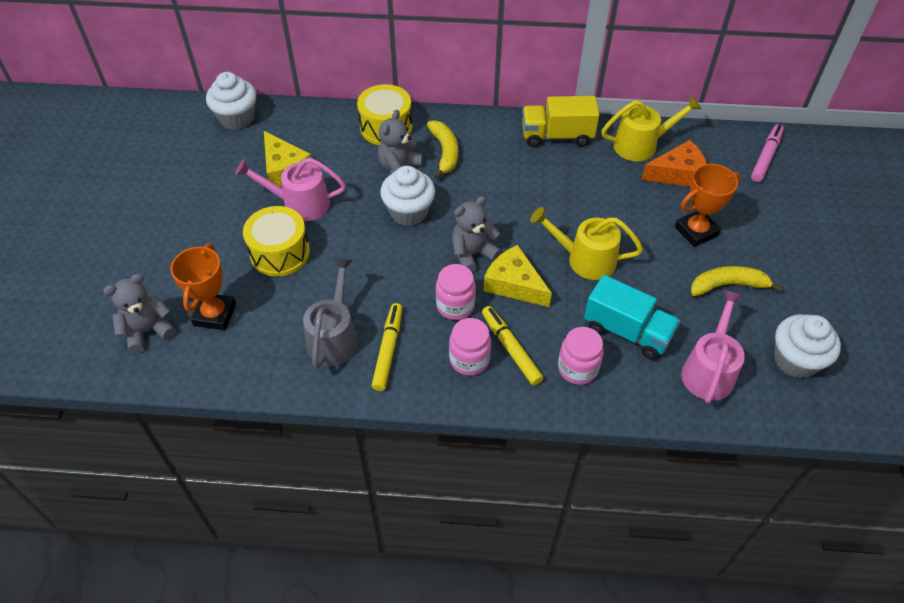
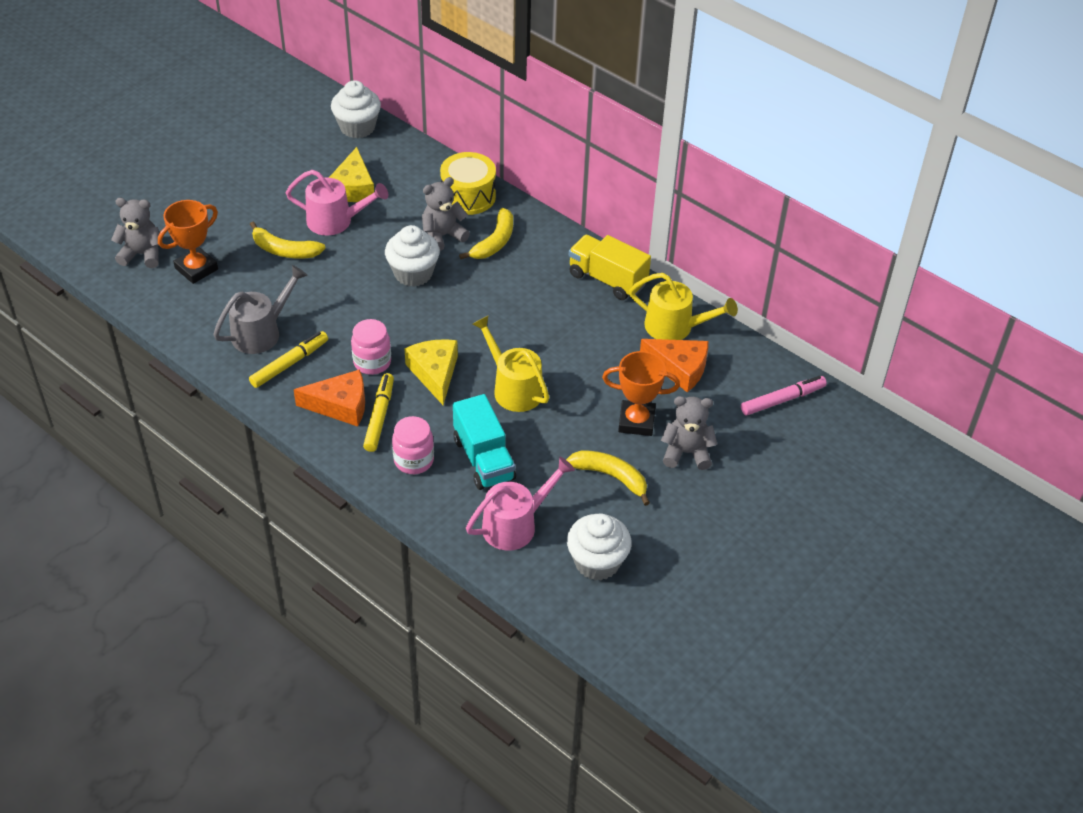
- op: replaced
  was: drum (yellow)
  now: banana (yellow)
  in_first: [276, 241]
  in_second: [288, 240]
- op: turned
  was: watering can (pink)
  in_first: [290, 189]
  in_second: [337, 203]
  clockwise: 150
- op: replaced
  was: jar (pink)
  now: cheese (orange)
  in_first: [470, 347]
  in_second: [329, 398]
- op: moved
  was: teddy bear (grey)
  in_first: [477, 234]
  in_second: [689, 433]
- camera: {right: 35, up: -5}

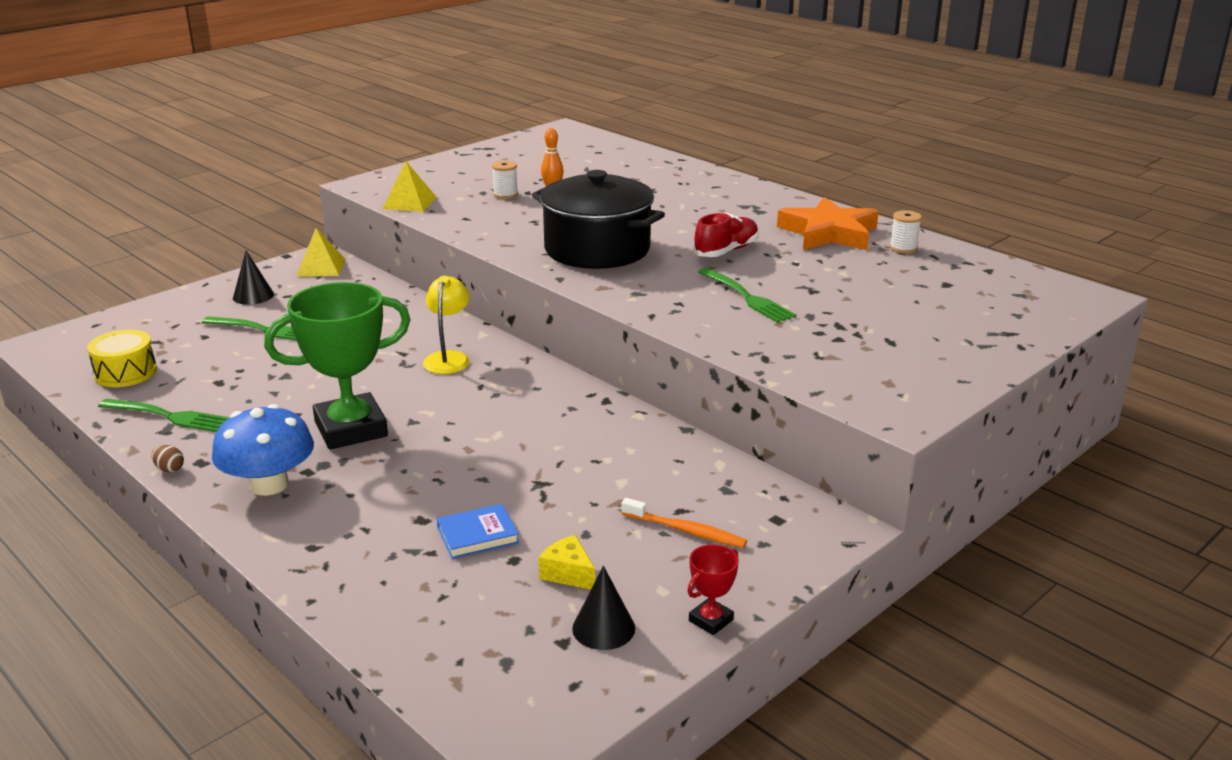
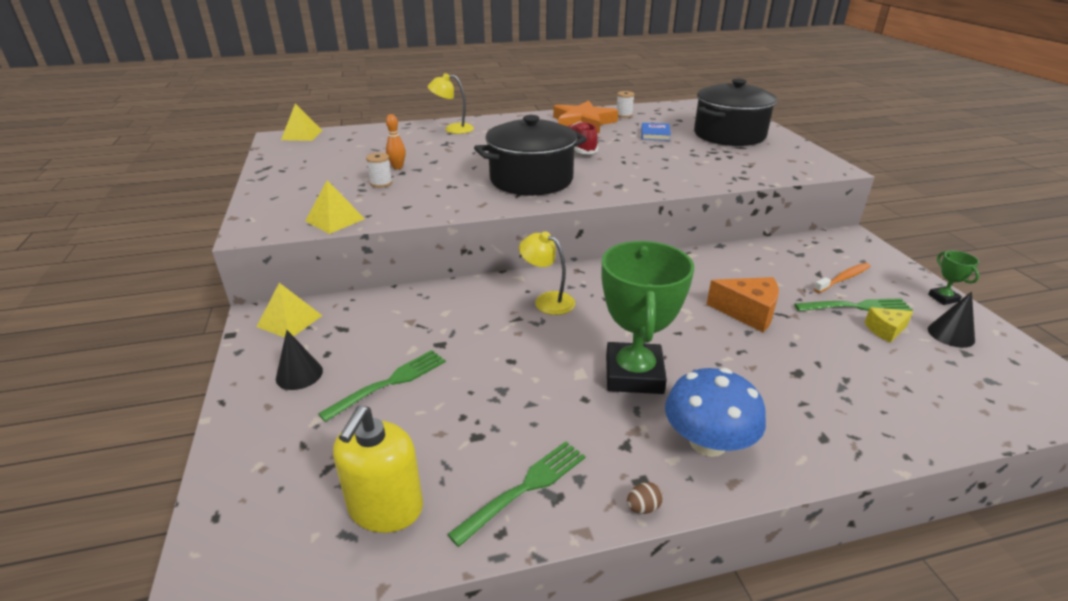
- op: added
  now: pyramid (yellow)
  in_second: [302, 122]
- op: replaced
  was: drum (yellow)
  now: soap dispenser (yellow)
  in_first: [122, 358]
  in_second: [378, 469]
- op: added
  now: lamp (yellow)
  in_second: [451, 103]
- op: moved
  was: book (blue)
  in_first: [478, 531]
  in_second: [656, 132]
- op: added
  now: pot (black)
  in_second: [735, 112]
- op: added
  now: cheese (orange)
  in_second: [742, 304]
- op: moved
  was: fork (green)
  in_first: [747, 295]
  in_second: [853, 304]
- op: recoloured
  was: trophy (red)
  now: trophy (green)
  in_first: [713, 589]
  in_second: [953, 278]
- camera: {right: -60, up: 5}

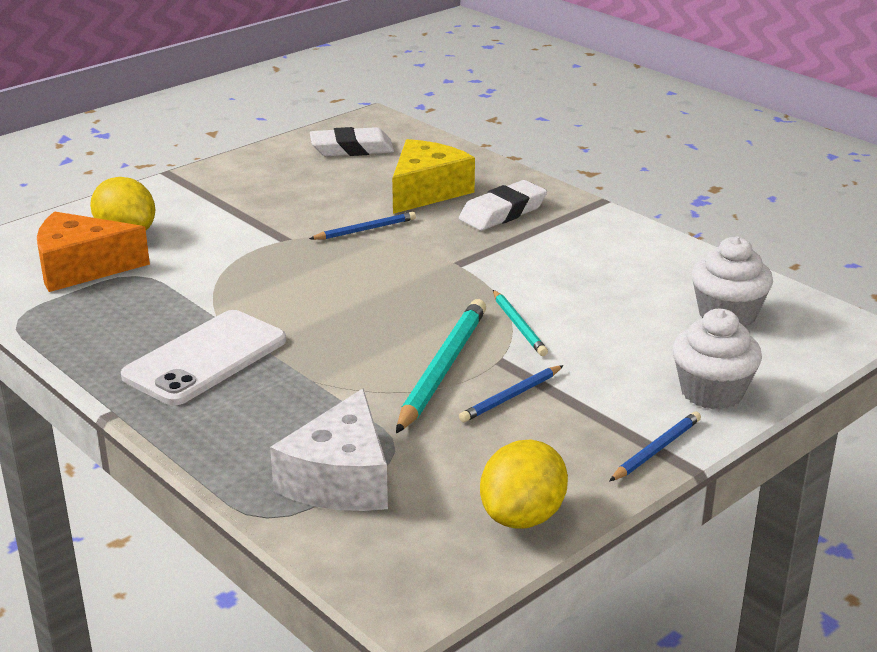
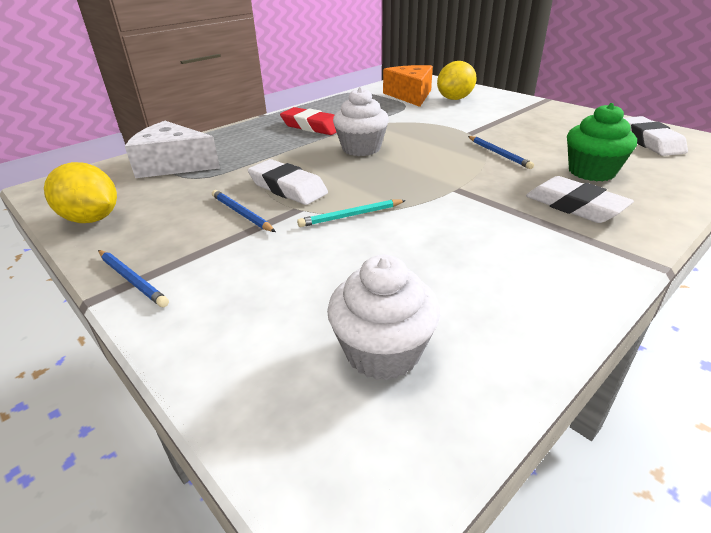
- op: replaced
  was: pencil (turquoise)
  now: eraser (white)
  in_first: [441, 366]
  in_second: [288, 182]
- op: replaced
  was: phone (white)
  now: eraser (red)
  in_first: [203, 358]
  in_second: [308, 121]
- op: moved
  was: cupcake (white)
  in_first: [717, 359]
  in_second: [361, 121]
- op: replaced
  was: cheese (yellow)
  now: cupcake (green)
  in_first: [433, 176]
  in_second: [602, 142]
- camera: {right: 90, up: 5}

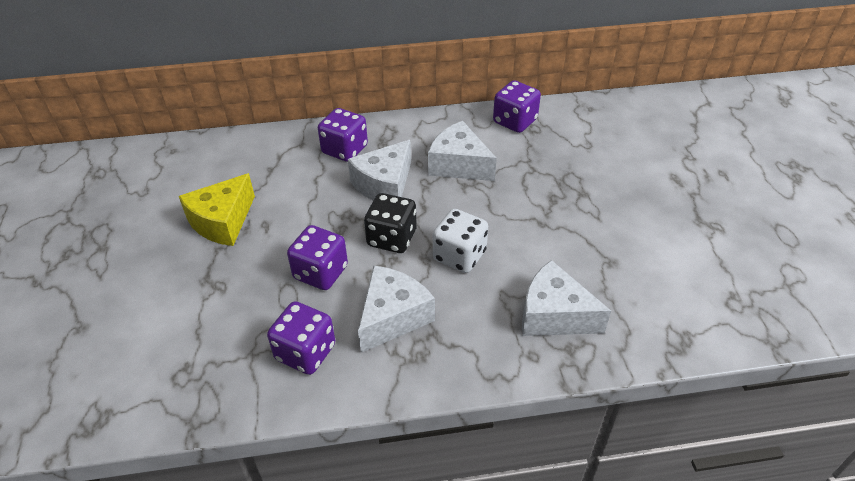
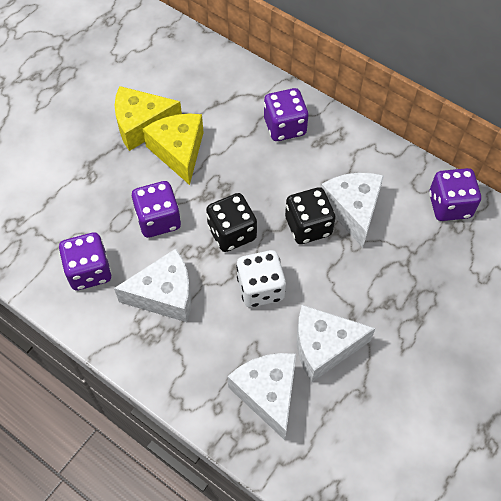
- op: added
  now: cheese (yellow)
  in_second: [173, 149]
- op: added
  now: dice (black)
  in_second: [310, 215]
- op: moved
  was: cheese (white)
  in_first: [379, 170]
  in_second: [336, 343]
- camera: {right: 45, up: 15}

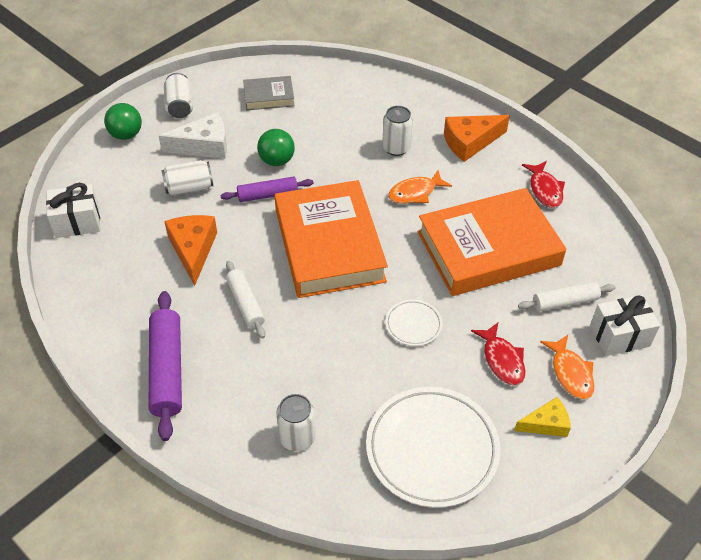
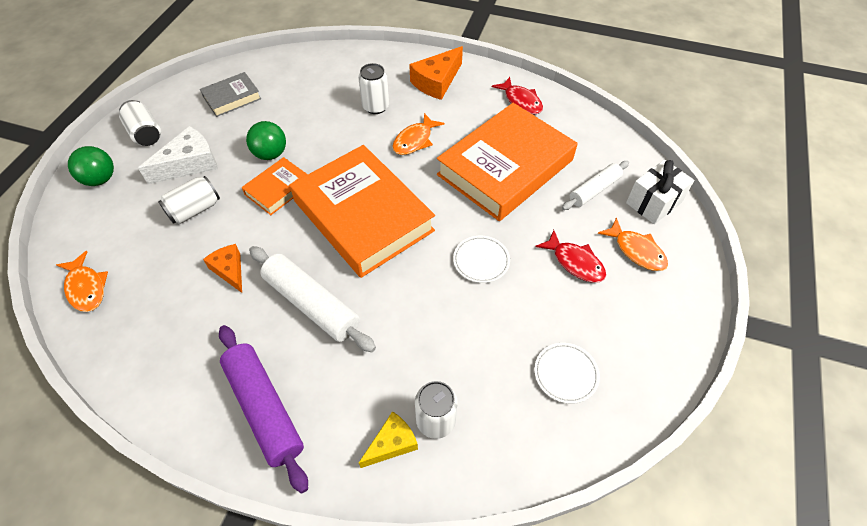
- op: replaced
  was: gift (white)
  now: fish (orange)
  in_first: [73, 210]
  in_second: [82, 281]
- op: resized
  was: cheese (orange)
  in_first: [190, 250]
  in_second: [222, 268]
  ratio: 0.63
- op: replaced
  was: rolling pin (purple)
  now: book (orange)
  in_first: [267, 189]
  in_second: [275, 186]
- op: resized
  was: rolling pin (white)
  in_first: [245, 299]
  in_second: [312, 299]
  ratio: 1.6
- op: moved
  was: cheese (yellow)
  in_first: [542, 417]
  in_second: [388, 439]
- op: resized
  was: plate (white)
  in_first: [433, 447]
  in_second: [567, 373]
  ratio: 0.47
- camera: {right: -25, up: 5}

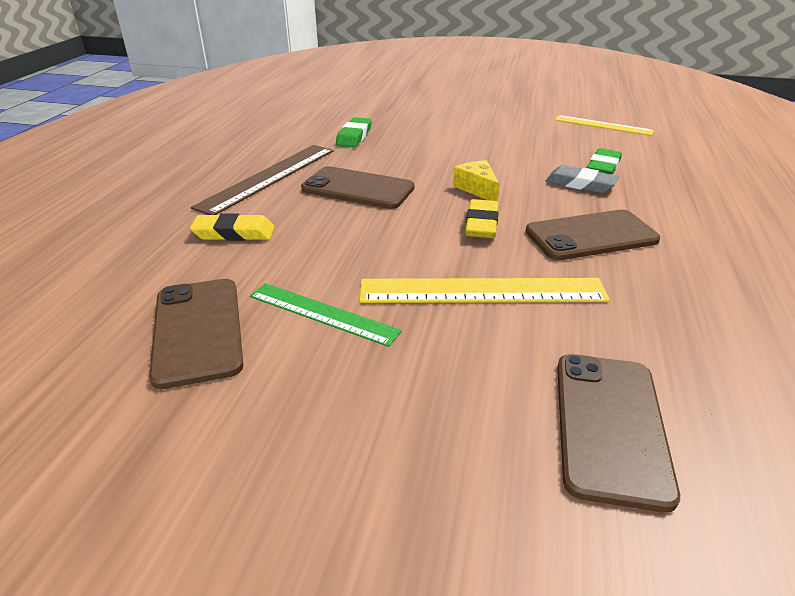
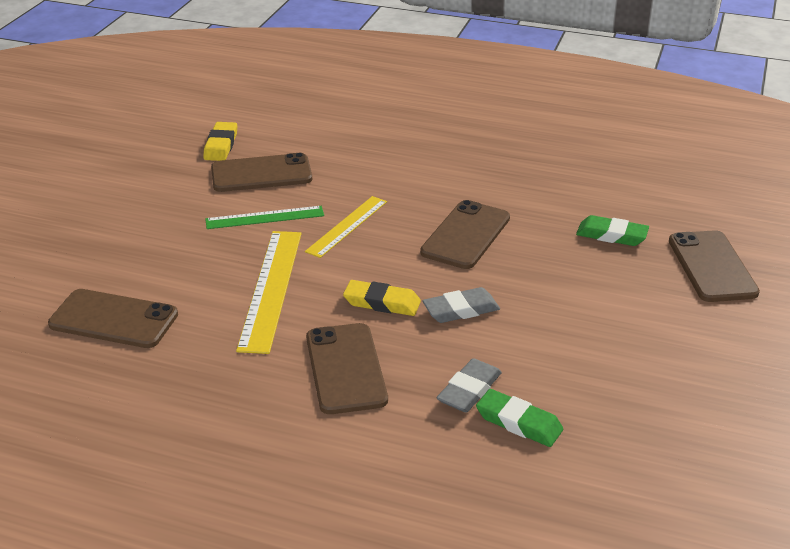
- op: moved
  was: eraser (yellow)
  in_first: [232, 227]
  in_second: [220, 141]
- op: turned
  was: ruler (green)
  in_first: [326, 315]
  in_second: [264, 217]
  clockwise: 45
- op: moved
  was: ruler (yellow)
  in_first: [604, 125]
  in_second: [346, 227]
- op: replaced
  was: cheese (yellow)
  now: eraser (grey)
  in_first: [476, 181]
  in_second: [461, 305]
- op: added
  now: phone (brown)
  in_second: [714, 266]
- op: removed
  was: ruler (brown)
  in_first: [262, 180]
- camera: {right: 95, up: 0}

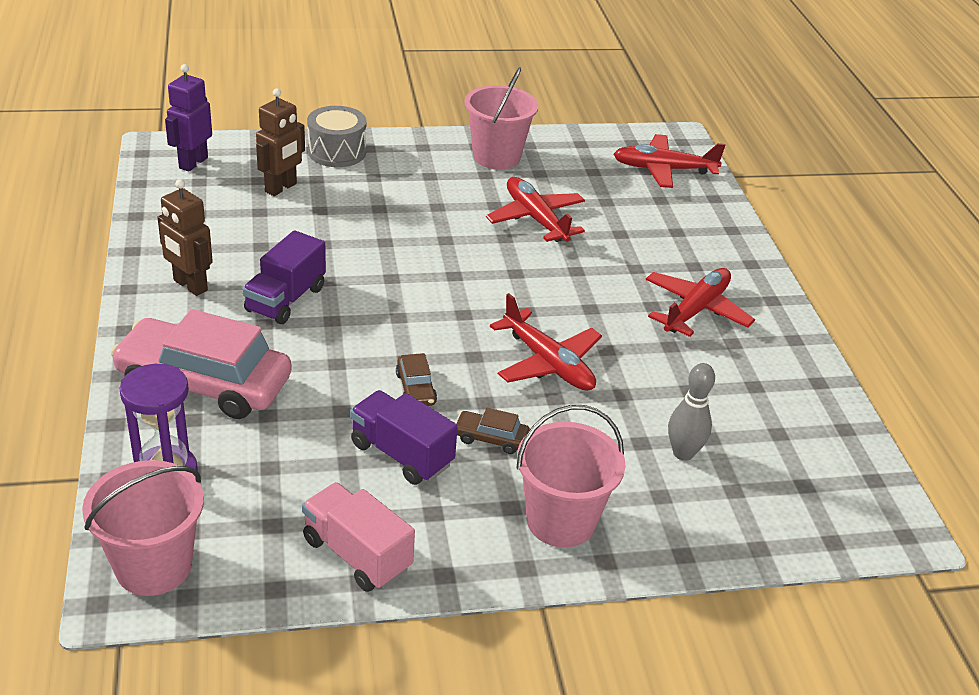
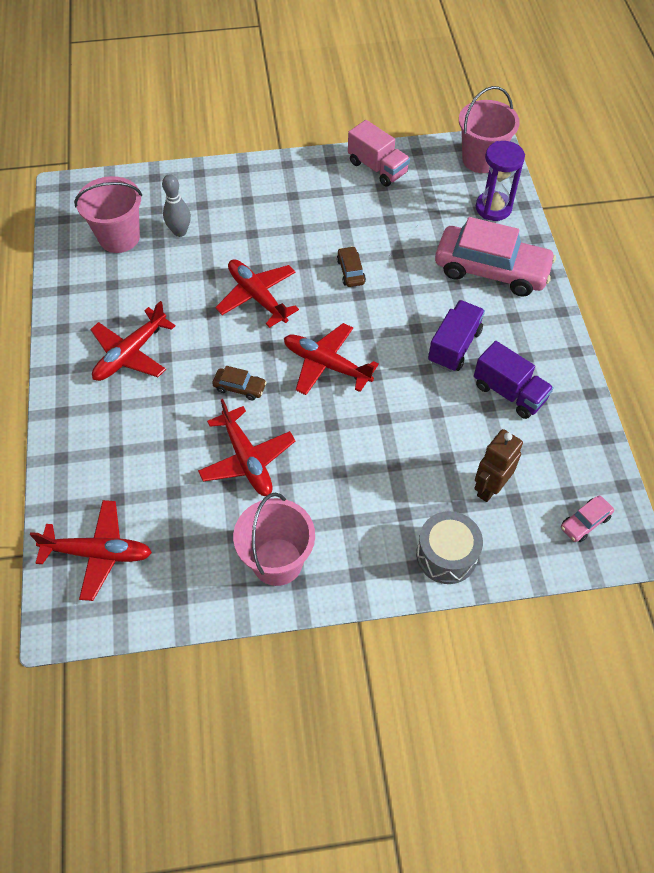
- op: moved
  was: bucket (pink)
  in_first: [570, 476]
  in_second: [108, 214]
- op: moved
  was: car (brown)
  in_first: [493, 431]
  in_second: [239, 383]
- op: added
  now: plane (red)
  in_second: [331, 359]
- op: moved
  was: truck (purple)
  in_first: [404, 437]
  in_second: [514, 380]
- op: replaced
  was: robot (purple)
  now: car (pink)
  in_first: [188, 118]
  in_second: [587, 519]
- op: removed
  was: robot (brown)
  in_first: [185, 237]
- camera: {right: -175, up: 20}

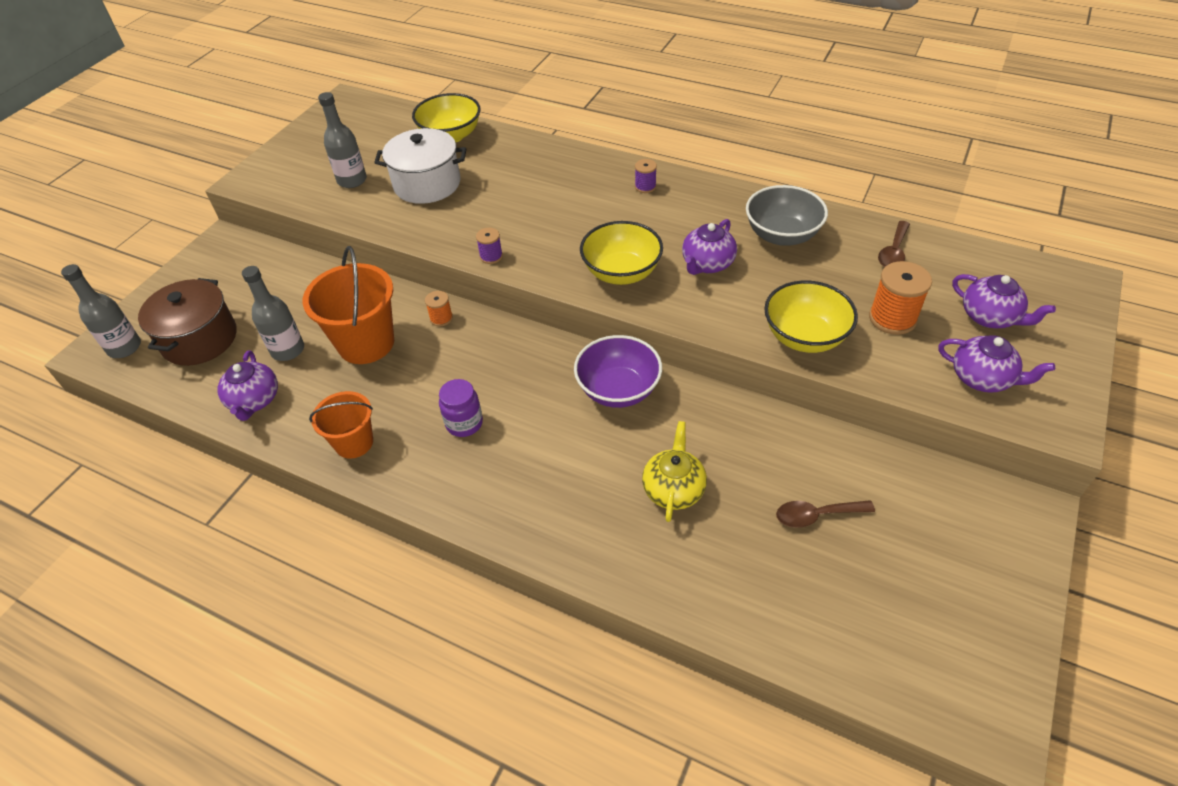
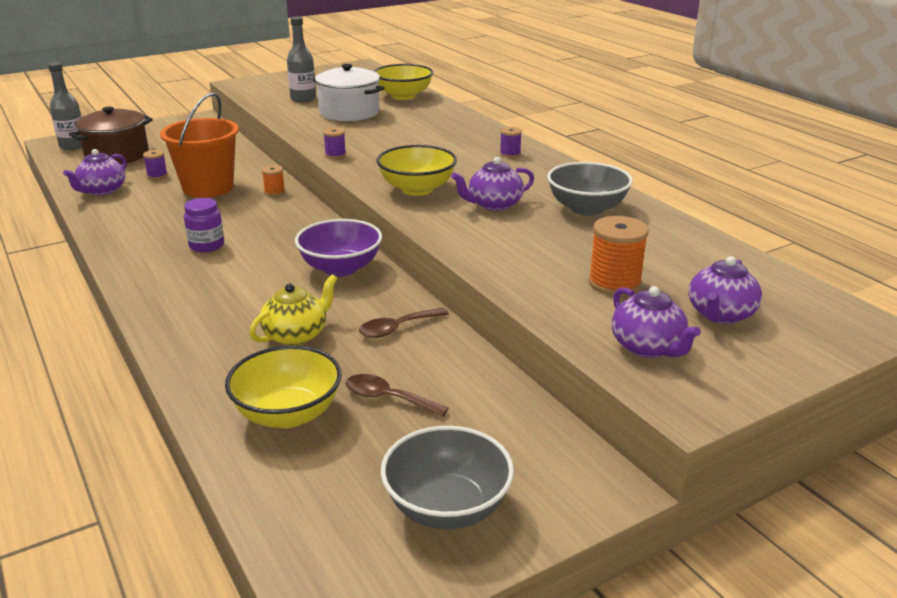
- op: replaced
  was: bottle (grey)
  now: spool (purple)
  in_first: [273, 313]
  in_second: [155, 164]
- op: moved
  was: bowl (yellow)
  in_first: [811, 316]
  in_second: [283, 386]
- op: moved
  was: spoon (brown)
  in_first: [894, 244]
  in_second: [404, 323]
- op: added
  now: bowl (grey)
  in_second: [447, 477]
- op: turned
  was: teapot (purple)
  in_first: [1004, 301]
  in_second: [725, 290]
  clockwise: 45
- op: removed
  was: bucket (orange)
  in_first: [341, 425]
- camera: {right: 30, up: -20}

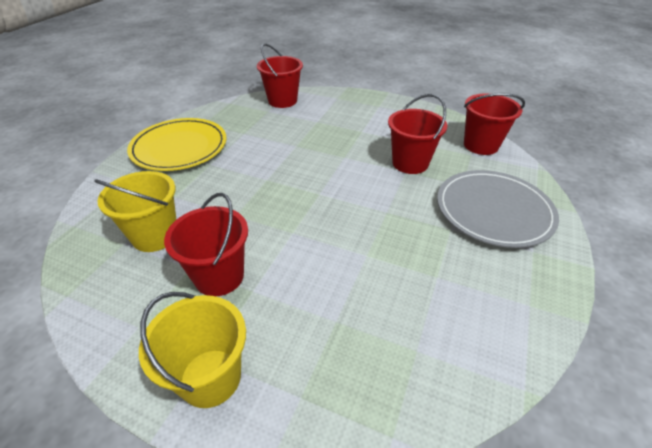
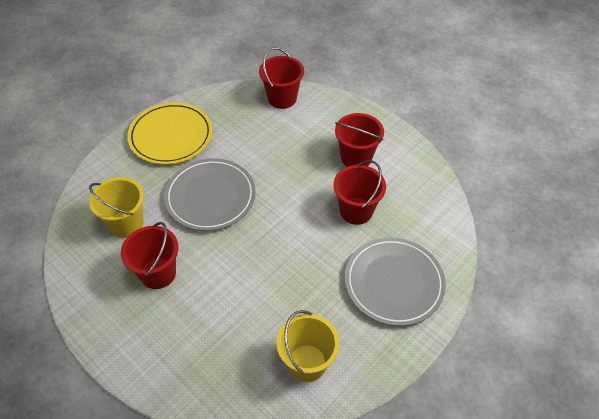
- op: added
  now: plate (grey)
  in_second: [210, 194]
- op: moved
  was: bucket (yellow)
  in_first: [192, 350]
  in_second: [307, 346]
- op: moved
  was: bucket (red)
  in_first: [494, 124]
  in_second: [359, 140]
- camera: {right: 20, up: 10}

